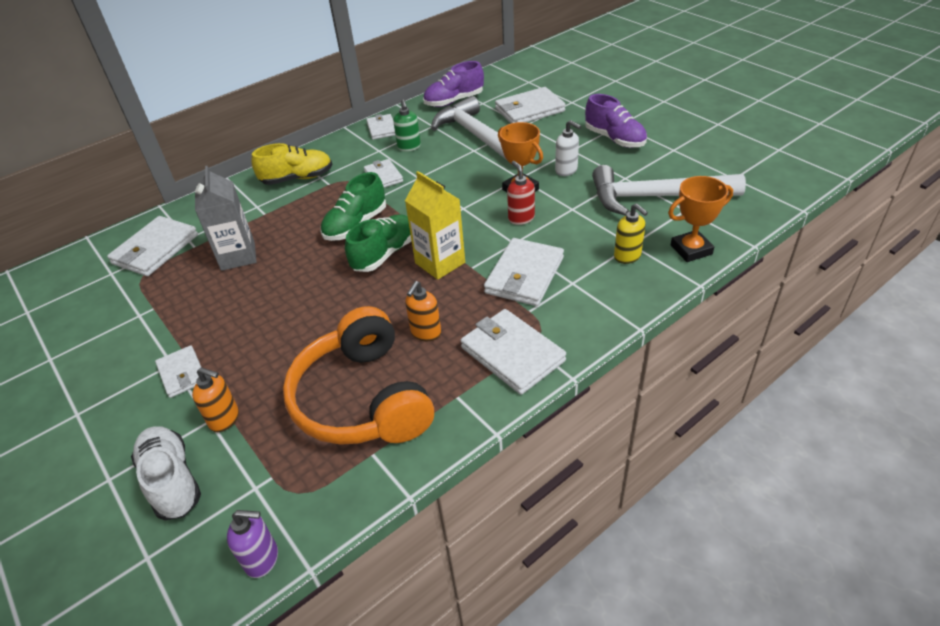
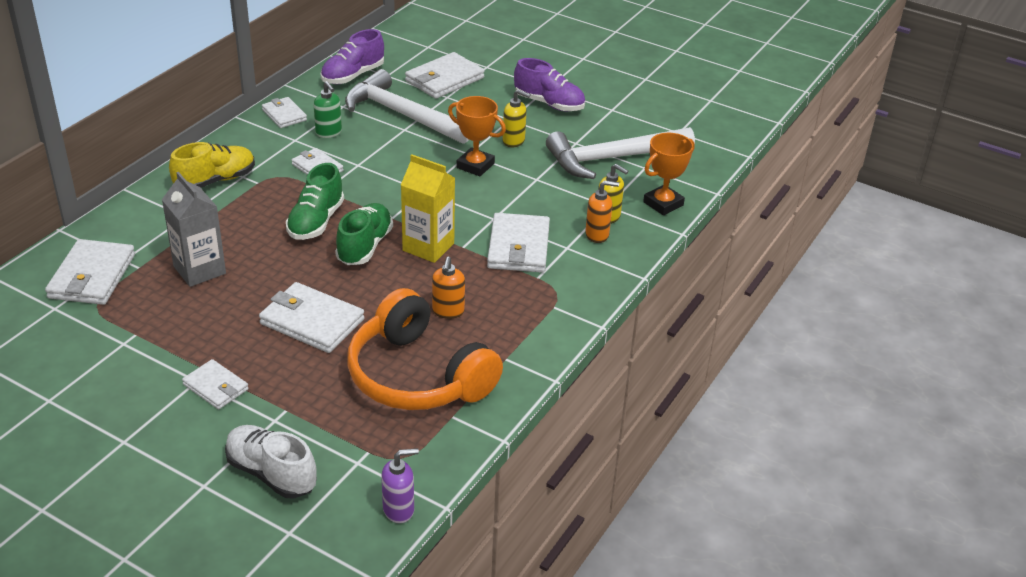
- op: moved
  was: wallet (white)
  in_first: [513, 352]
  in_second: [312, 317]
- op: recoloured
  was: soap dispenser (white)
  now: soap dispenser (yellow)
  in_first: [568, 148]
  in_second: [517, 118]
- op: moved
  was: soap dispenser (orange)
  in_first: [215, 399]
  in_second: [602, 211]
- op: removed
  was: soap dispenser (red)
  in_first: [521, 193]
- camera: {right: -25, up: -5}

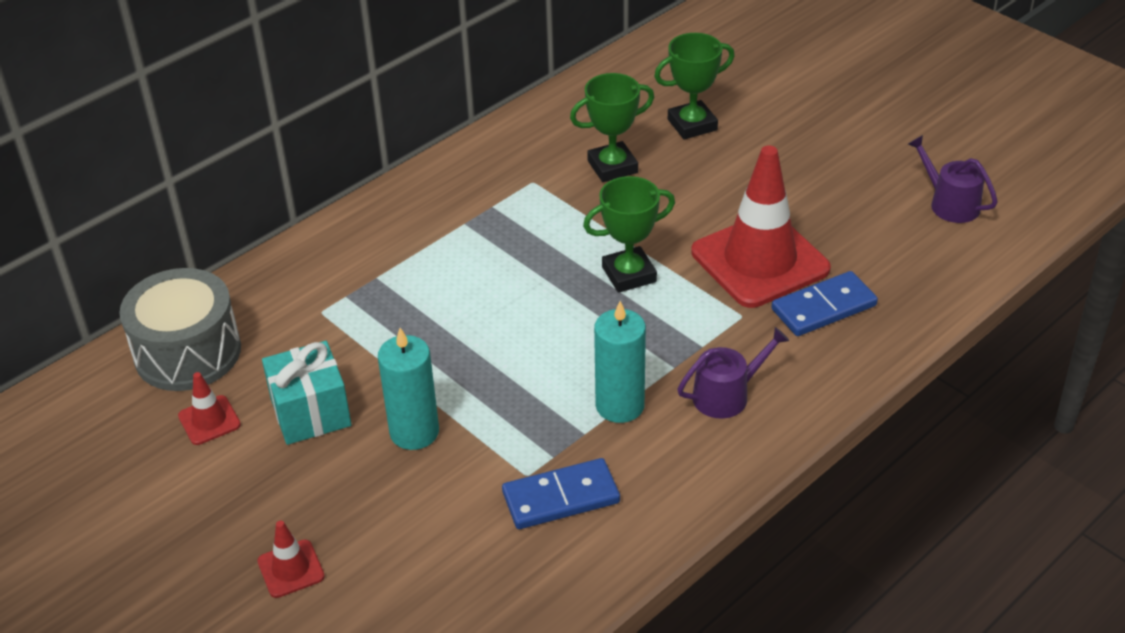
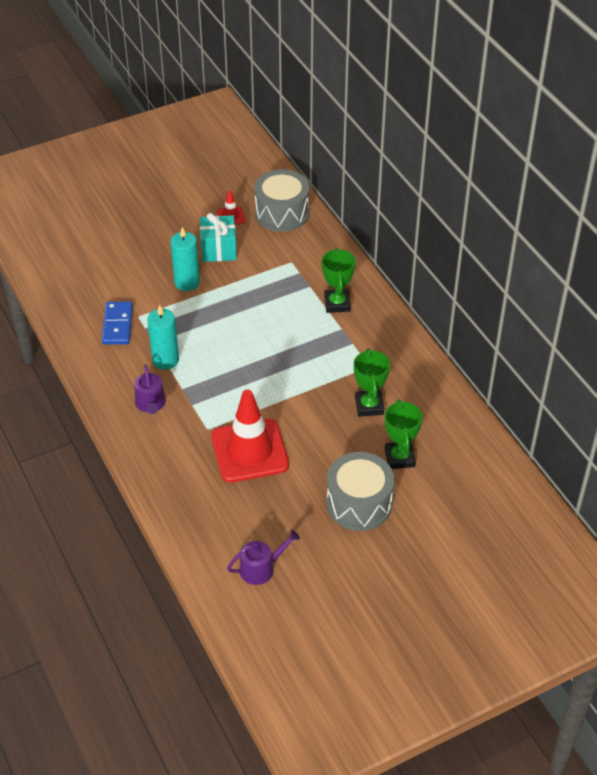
- op: moved
  was: trophy (green)
  in_first: [629, 234]
  in_second: [339, 280]
- op: added
  now: drum (grey)
  in_second: [360, 491]
- op: removed
  was: traffic cone (red)
  in_first: [291, 559]
- op: removed
  was: domino (blue)
  in_first: [825, 303]
- camera: {right: 105, up: 5}

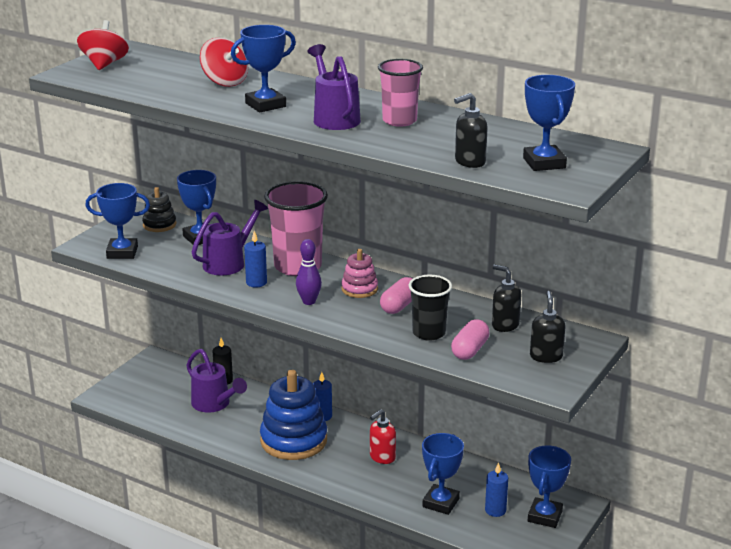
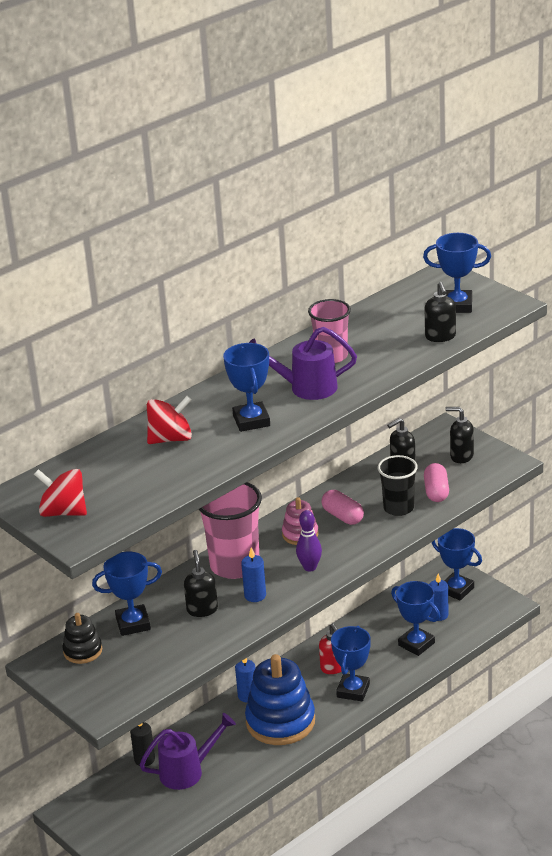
- op: replaced
  was: watering can (purple)
  now: soap dispenser (black)
  in_first: [230, 238]
  in_second: [201, 583]
- op: moved
  was: trophy (blue)
  in_first: [117, 221]
  in_second: [351, 664]
- op: turned
  was: capsule (pink)
  in_first: [470, 339]
  in_second: [436, 482]
  clockwise: 45
- camera: {right: -70, up: 5}

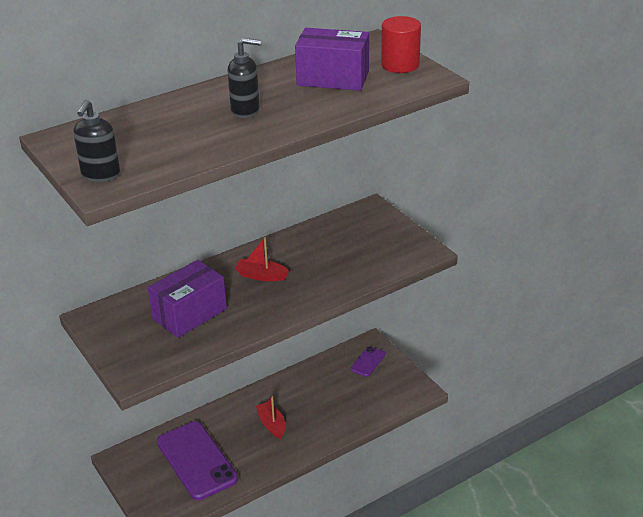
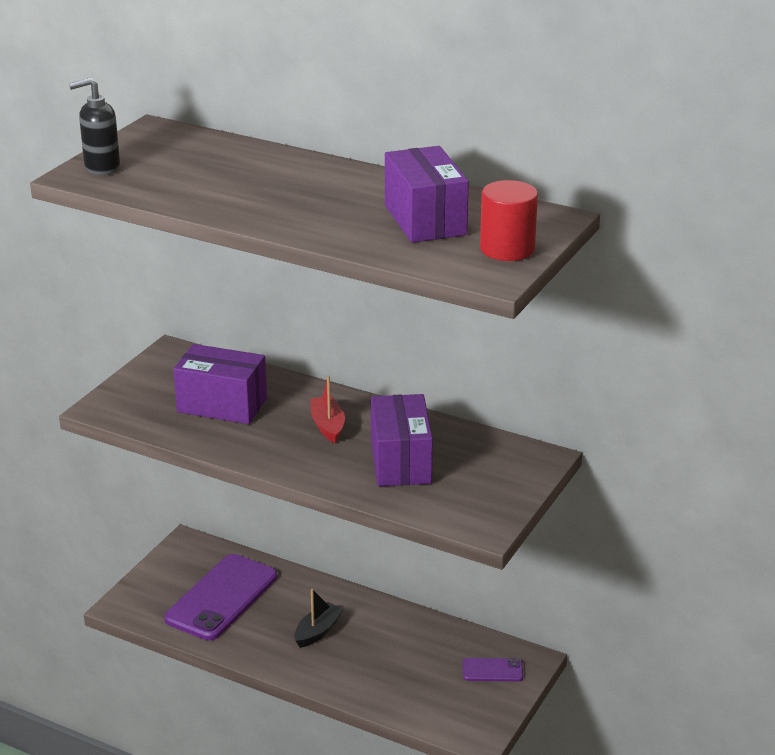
- op: recoloured
  was: boat (red)
  now: boat (black)
  in_first: [270, 417]
  in_second: [319, 618]
- op: added
  now: box (purple)
  in_second: [402, 440]
- op: removed
  was: soap dispenser (black)
  in_first: [244, 78]
- camera: {right: 60, up: -5}

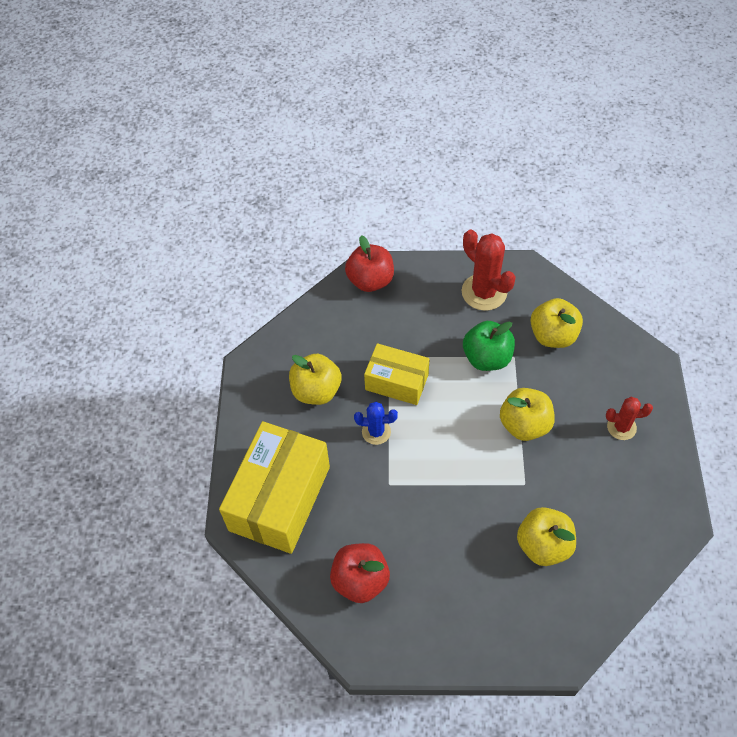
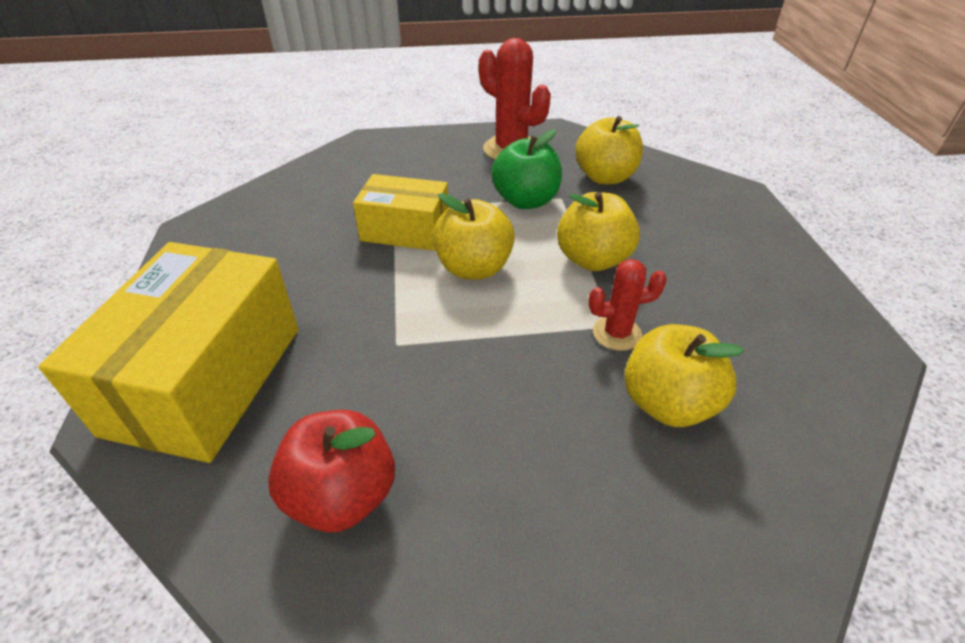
- op: moved
  was: apple (yellow)
  in_first: [315, 379]
  in_second: [474, 236]
- op: moved
  was: cactus (red)
  in_first: [629, 418]
  in_second: [627, 305]
- op: removed
  was: apple (red)
  in_first: [369, 263]
- op: removed
  was: cactus (blue)
  in_first: [376, 423]
- camera: {right: -10, up: -15}

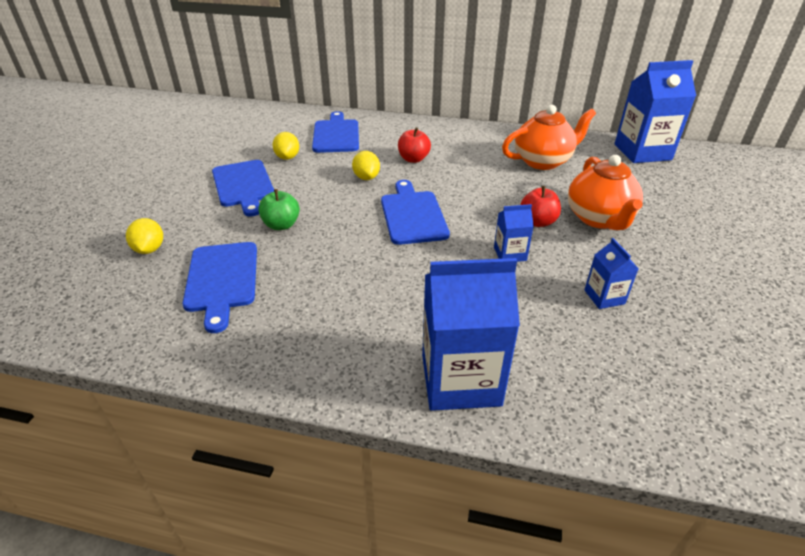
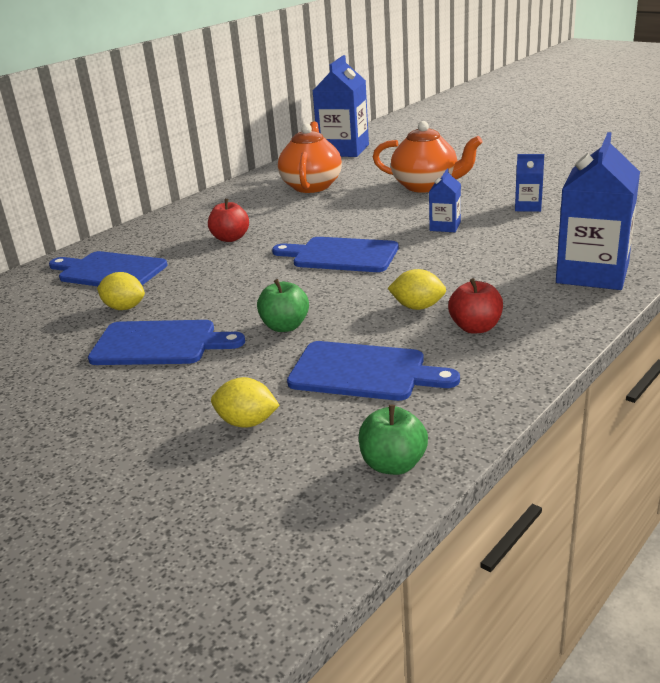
- op: added
  now: apple (green)
  in_second: [393, 440]
- op: moved
  was: lemon (yellow)
  in_first: [366, 165]
  in_second: [417, 289]
- op: moved
  was: apple (red)
  in_first: [540, 206]
  in_second: [475, 306]
- camera: {right: -60, up: -10}

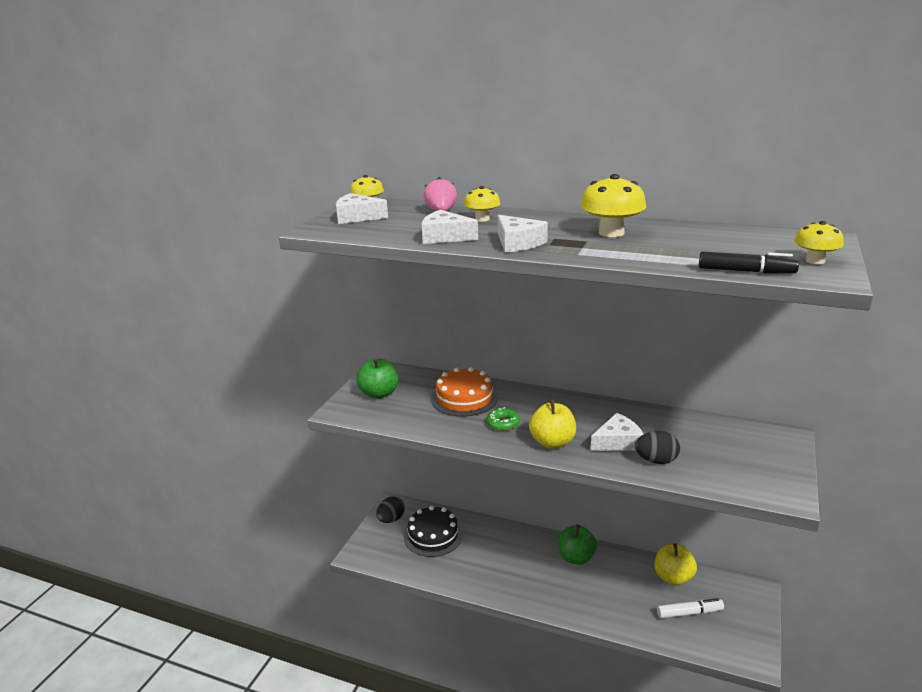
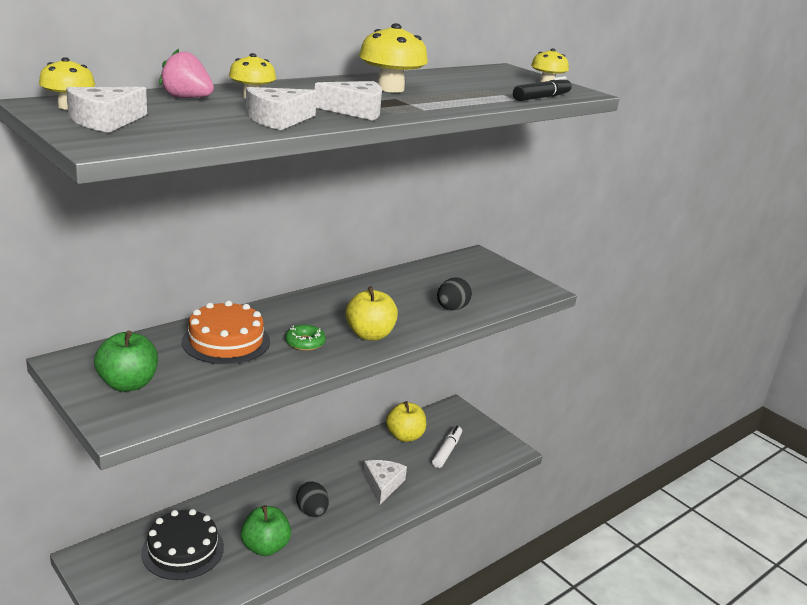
- op: moved
  was: apple (green)
  in_first: [577, 544]
  in_second: [265, 530]
- op: moved
  was: egg (black)
  in_first: [390, 509]
  in_second: [312, 499]
- op: moved
  was: cheese (white)
  in_first: [617, 432]
  in_second: [385, 482]
- camera: {right: -65, up: 0}

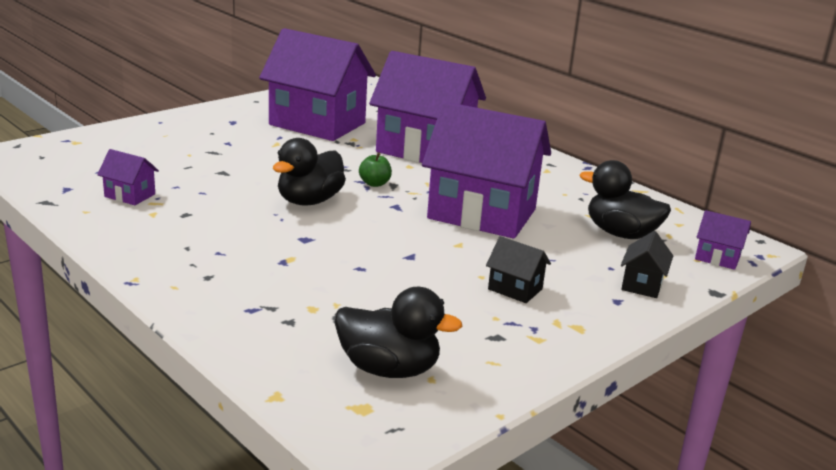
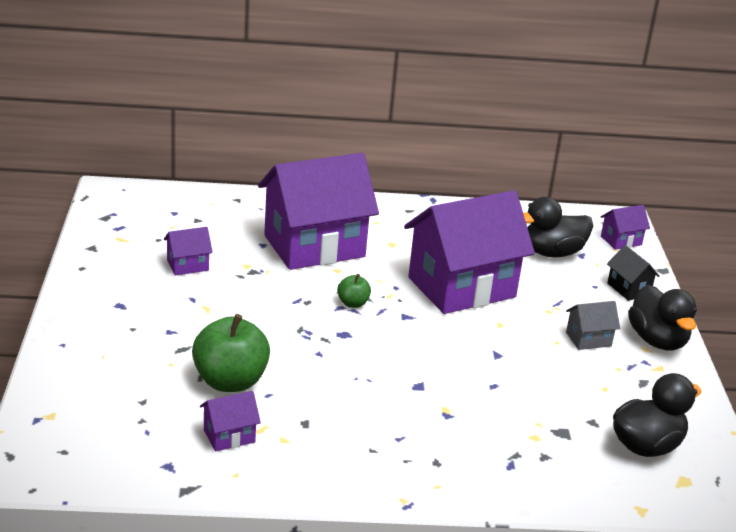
- op: resized
  was: house (purple)
  in_first: [317, 84]
  in_second: [188, 251]
  ratio: 0.41
- op: added
  now: apple (green)
  in_second: [231, 353]
- op: recoloured
  was: house (black)
  now: house (grey)
  in_first: [518, 269]
  in_second: [593, 325]
- op: moved
  was: duck (black)
  in_first: [309, 172]
  in_second: [662, 318]
- camera: {right: -50, up: 5}

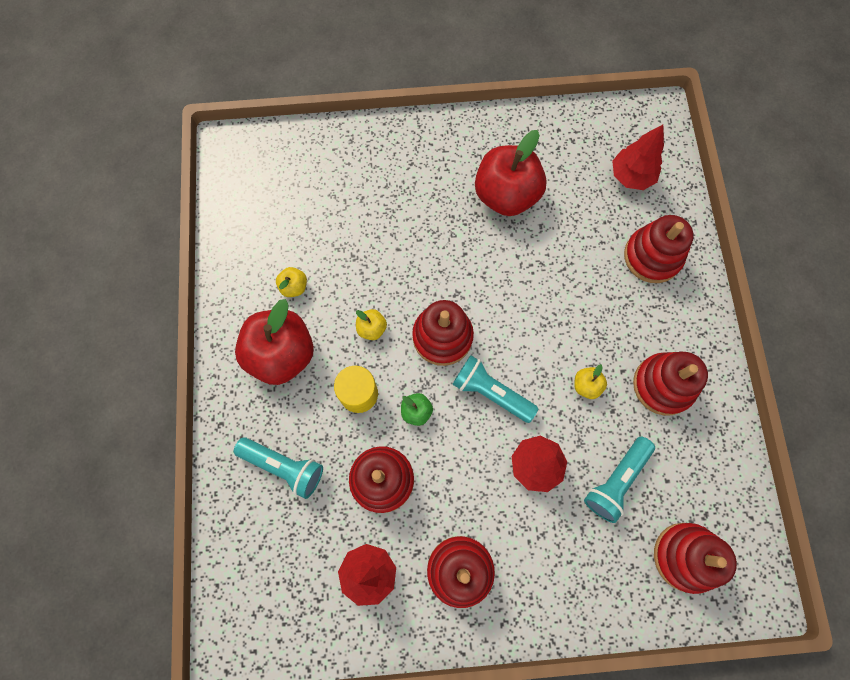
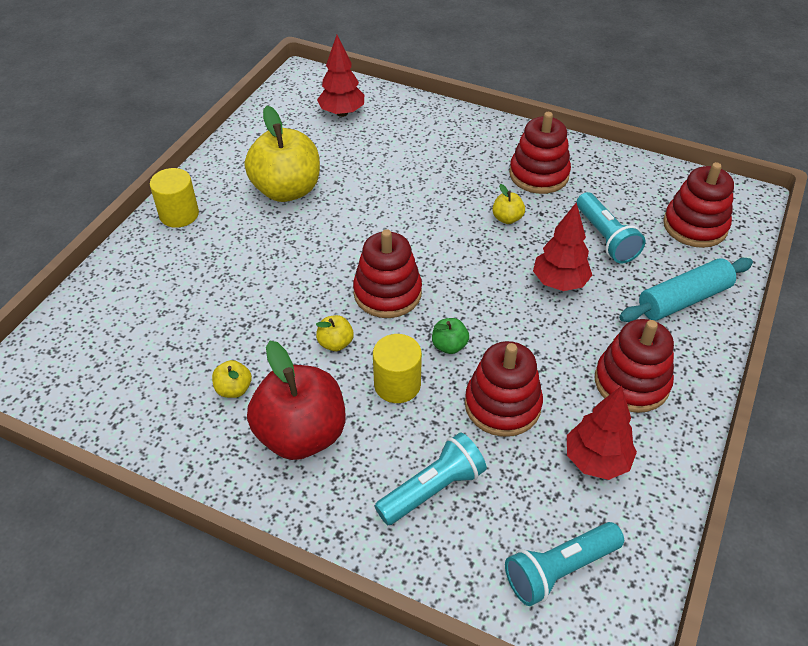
- op: added
  now: cylinder (yellow)
  in_second: [174, 198]
- op: recoloured
  was: apple (red)
  now: apple (yellow)
  in_first: [511, 173]
  in_second: [282, 154]
- op: moved
  was: flashlight (turquoise)
  in_first: [495, 389]
  in_second: [564, 564]
- op: added
  now: rolling pin (turquoise)
  in_second: [686, 290]
- op: removed
  was: stacking toy (red)
  in_first: [659, 249]
- camera: {right: -60, up: -25}

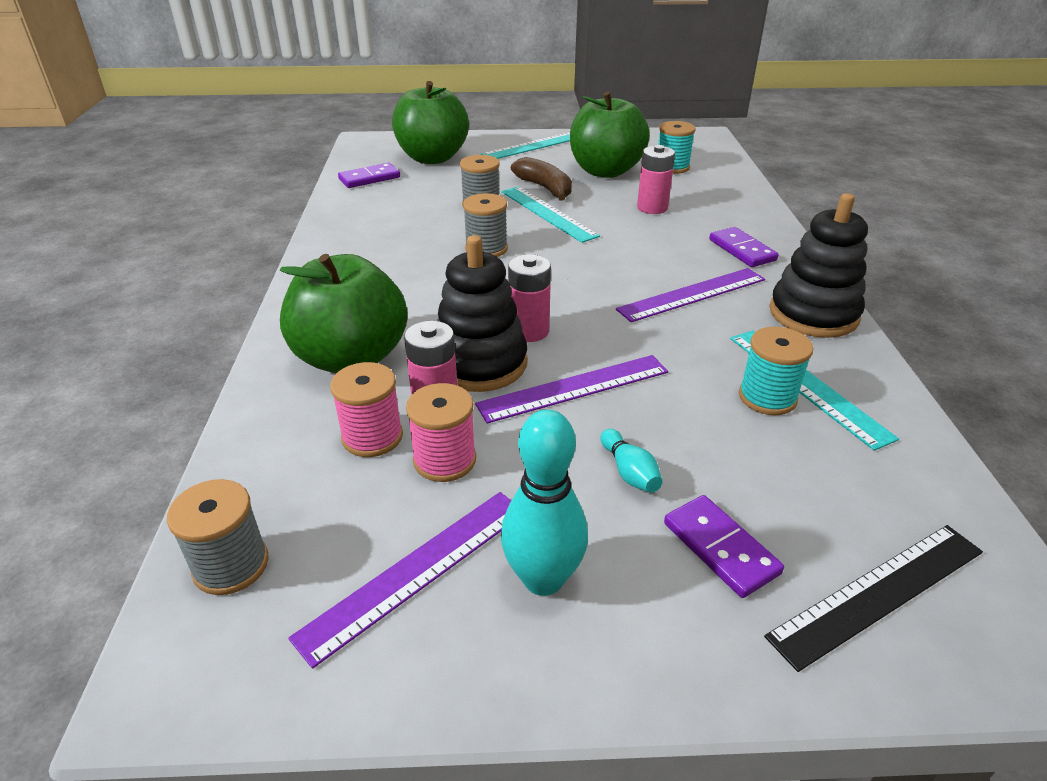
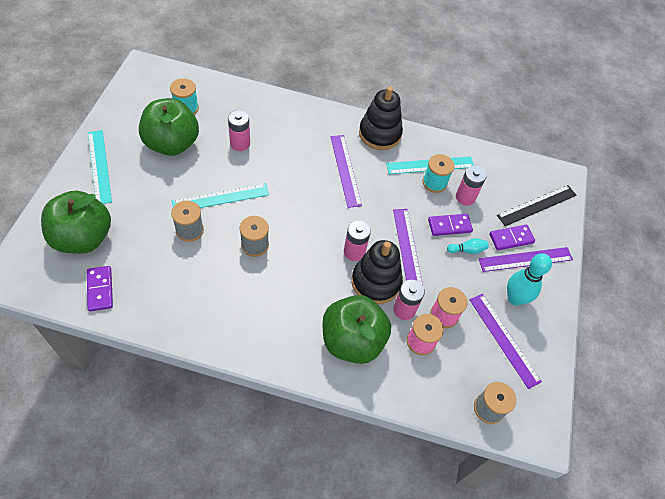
- op: moved
  was: domino (purple)
  in_first: [743, 247]
  in_second: [450, 225]
- op: added
  now: battery (pink)
  in_second: [471, 186]
- op: added
  now: ruler (purple)
  in_second: [525, 259]
- op: turned
  was: ruler (black)
  in_first: [873, 598]
  in_second: [536, 205]
  clockwise: 75
- op: removed
  was: banana (brown)
  in_first: [541, 179]
- camera: {right: -80, up: 20}

